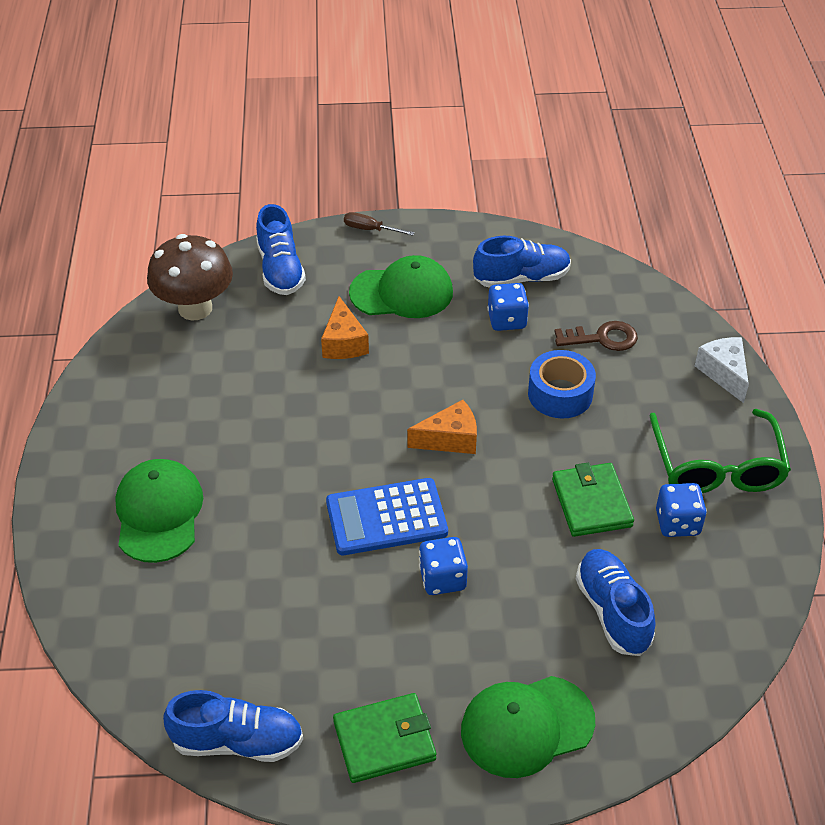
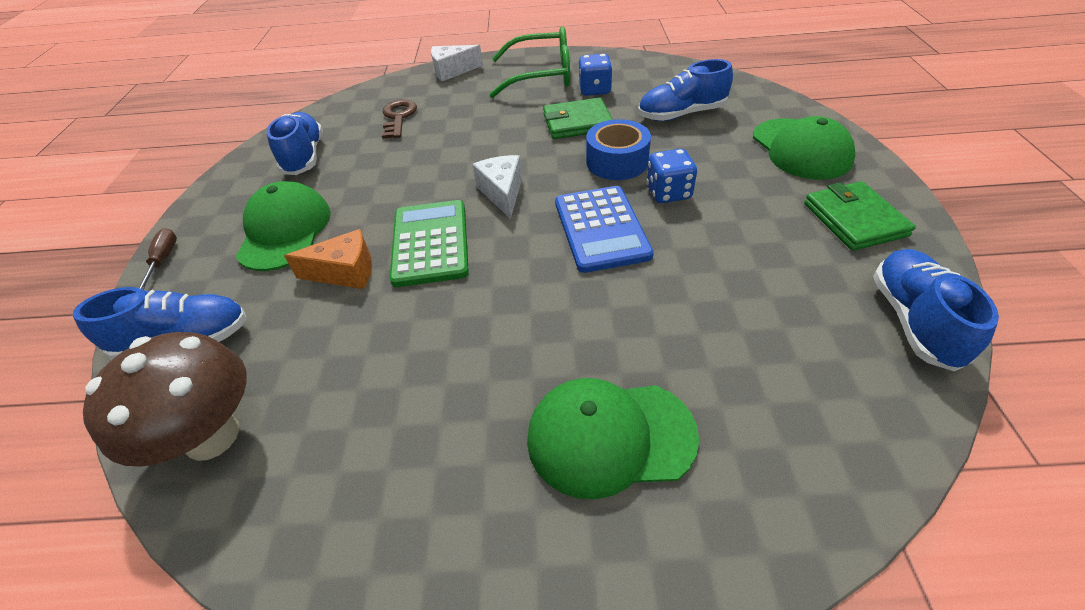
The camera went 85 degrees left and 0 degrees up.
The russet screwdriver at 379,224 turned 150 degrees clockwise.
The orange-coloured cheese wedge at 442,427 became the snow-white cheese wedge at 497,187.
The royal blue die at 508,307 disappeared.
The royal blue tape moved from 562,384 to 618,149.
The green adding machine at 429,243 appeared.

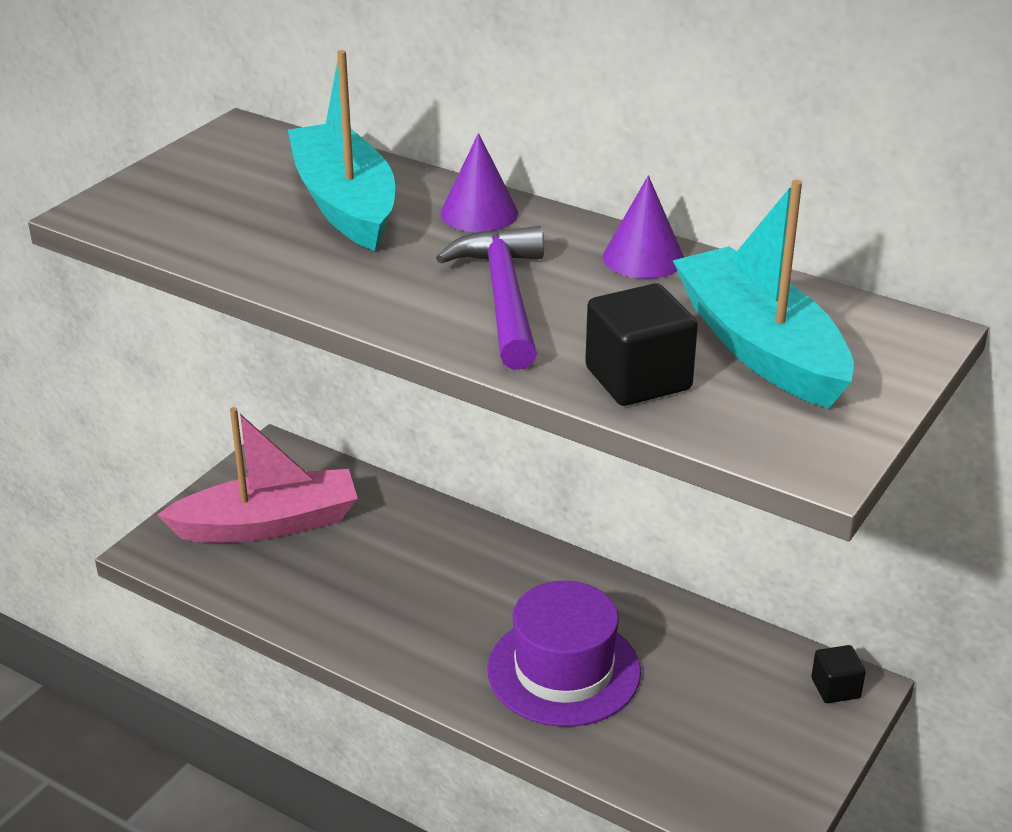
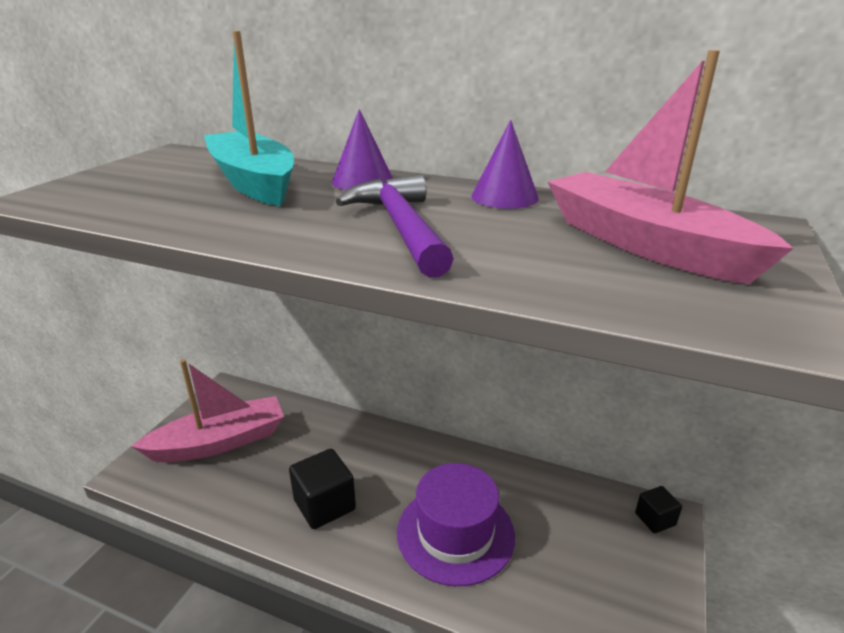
The camera went 10 degrees left and 5 degrees down.
The jet-black cube moved from 641,344 to 322,489.
The aqua sailboat at 763,294 became the pink sailboat at 670,167.

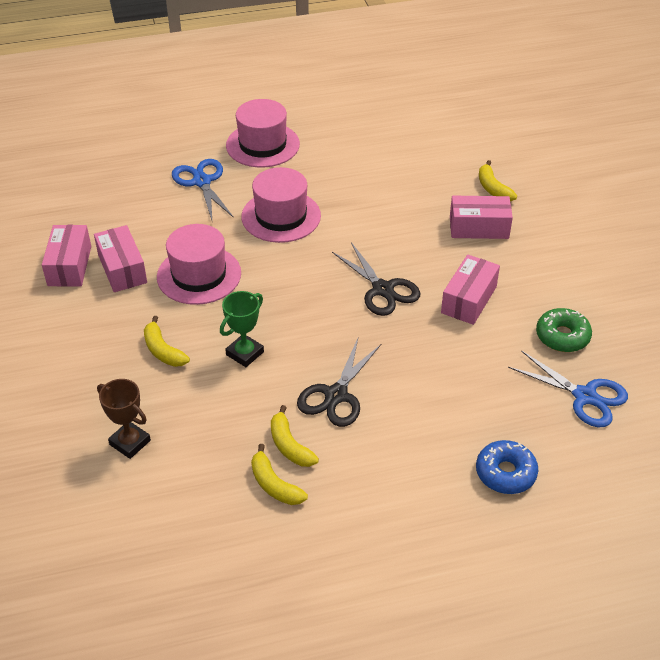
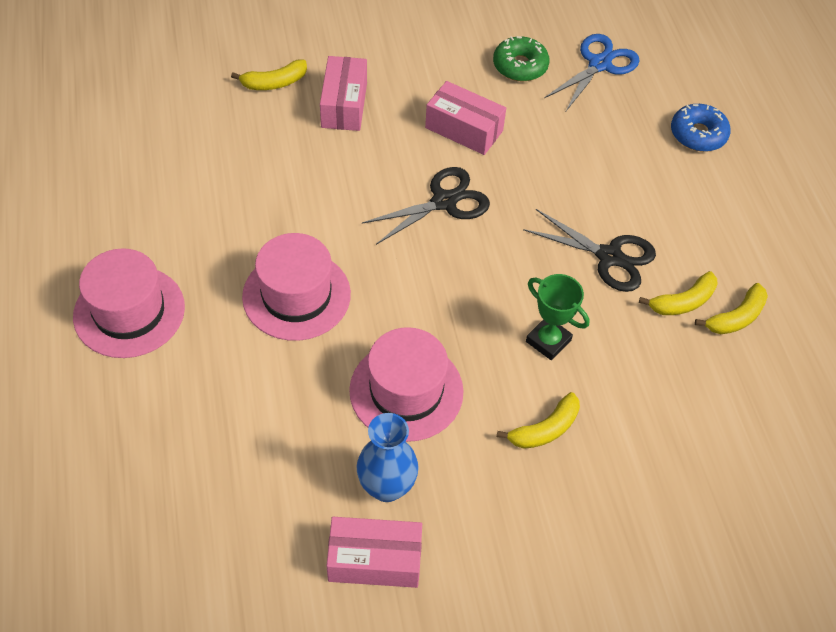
The camera went 90 degrees left and 10 degrees up.
The pink box at 120,258 was replaced by the royal blue vase at 387,457.
The russet trophy at 124,419 disappeared.
The royal blue pair of scissors at 203,189 disappeared.

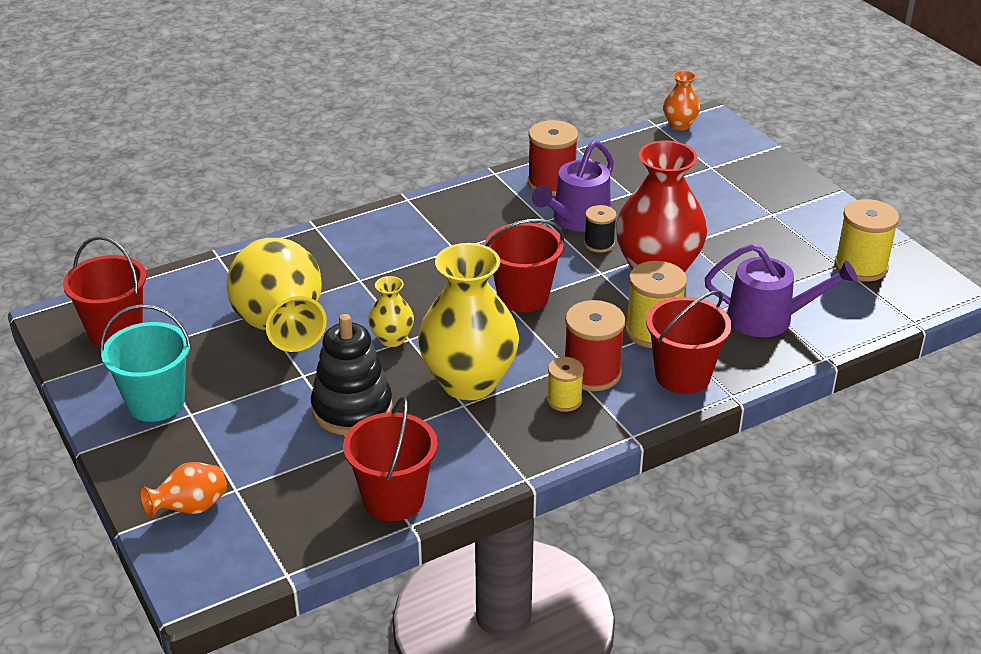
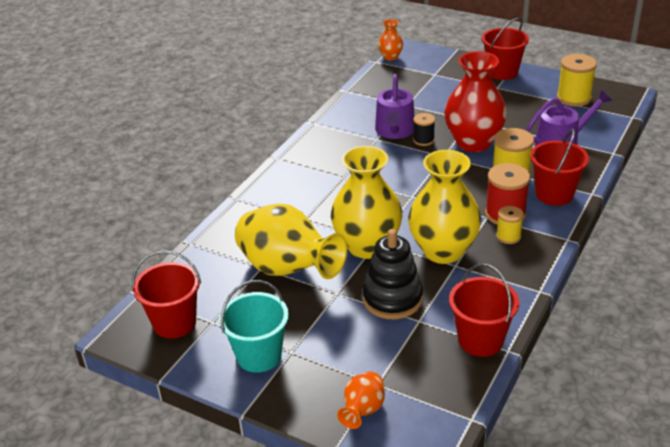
The camera went 30 degrees left and 0 degrees up.
The bright yellow vase at 391,311 changed to 2.10 times the size.
The scarlet sand bucket moved from 524,265 to 505,48.
The scarlet spool at 553,158 disappeared.

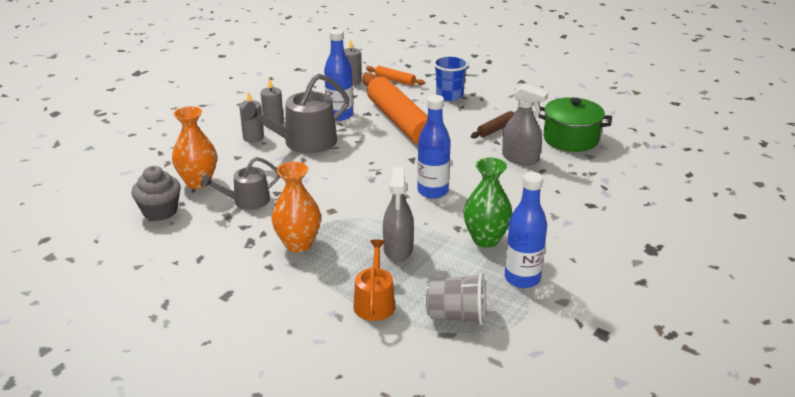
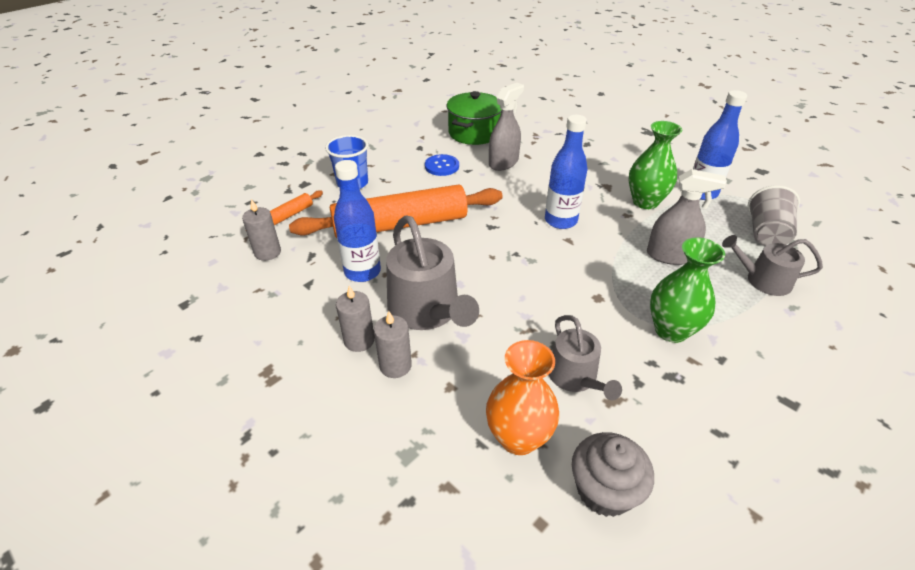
The camera went 80 degrees left and 10 degrees up.
The orange-coloured vase at 296,207 became the green vase at 687,290.
The orange-coloured watering pot at 374,280 became the grey watering pot at 772,265.
The russet dough roller at 493,125 was replaced by the royal blue button at 442,165.

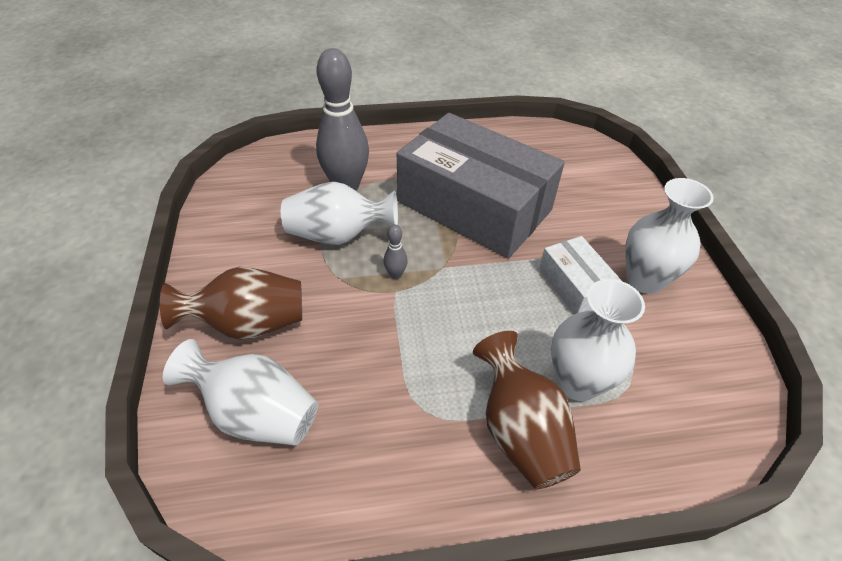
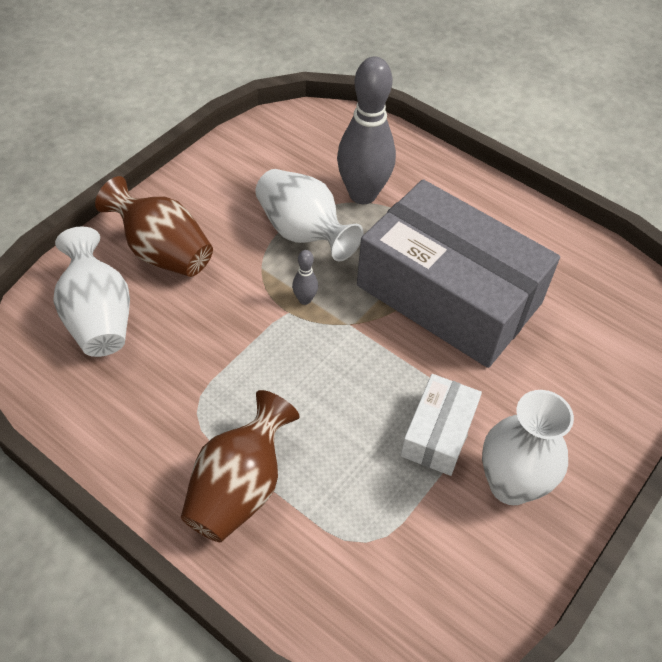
The camera went 45 degrees right and 5 degrees up.
The grey box at 481,185 turned 45 degrees counterclockwise.
The snow-white vase at 598,340 disappeared.

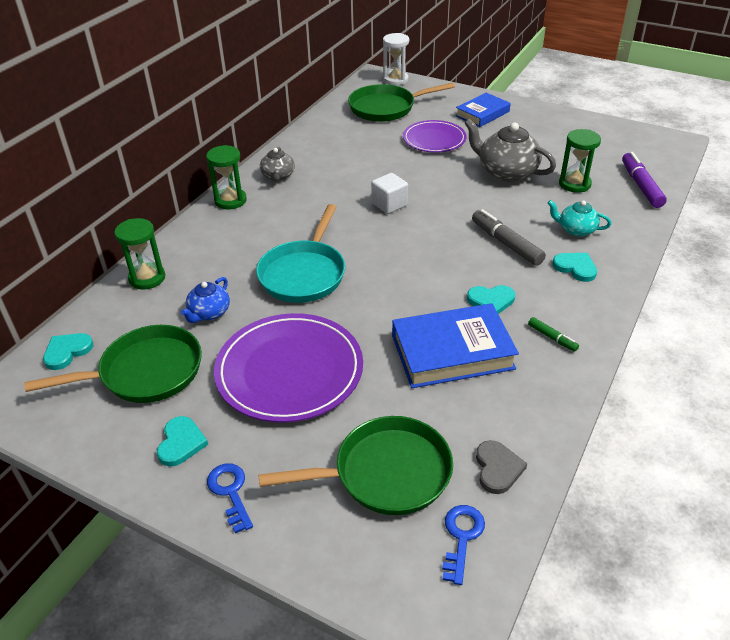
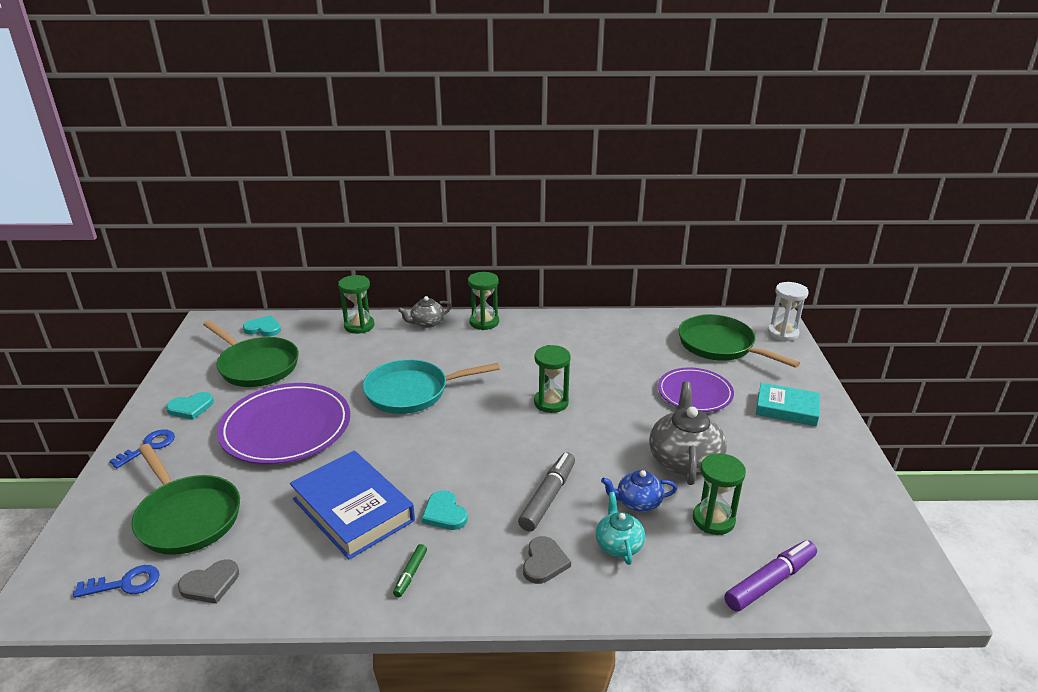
The camera went 60 degrees right and 10 degrees down.
The royal blue teapot moved from 205,300 to 639,491.
The grey teapot moved from 277,164 to 425,312.
The snow-white cube at 389,193 was replaced by the green hourglass at 552,379.
The royal blue book at 483,110 became the aqua book at 788,404.
The aqua love heart at 574,267 became the grey love heart at 547,560.

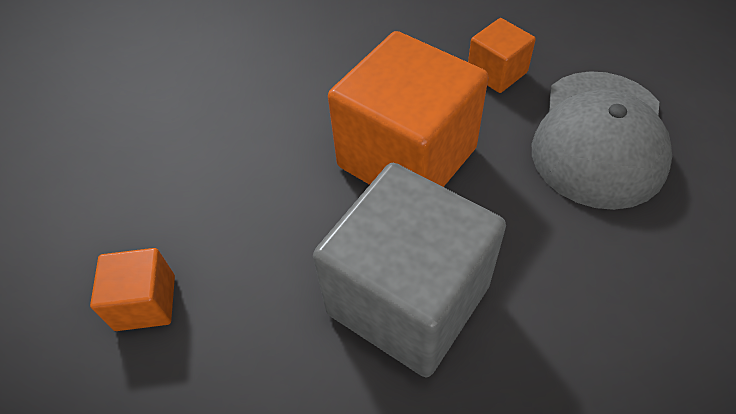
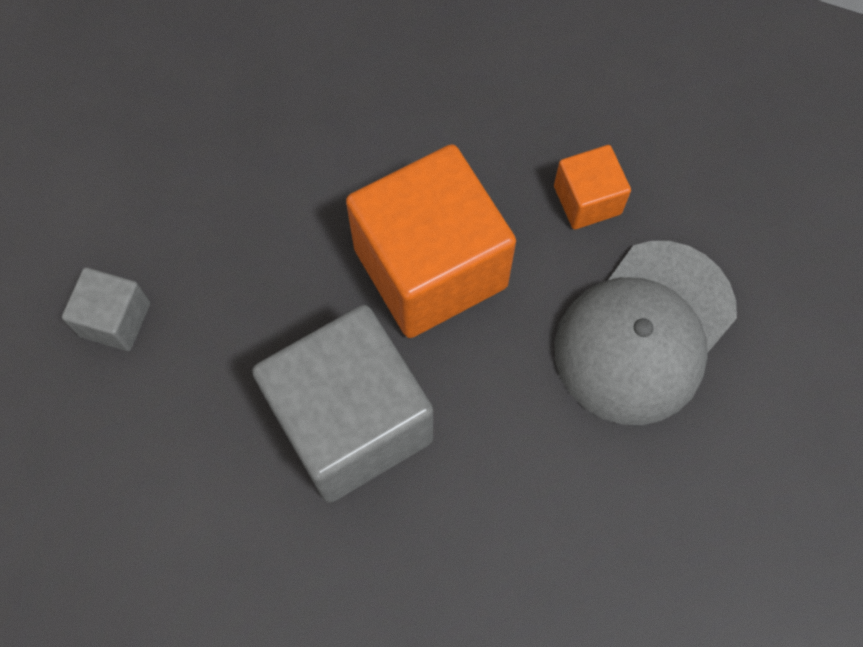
The camera went 20 degrees right and 15 degrees up.
The orange-coloured cube at 132,289 became the grey cube at 106,309.

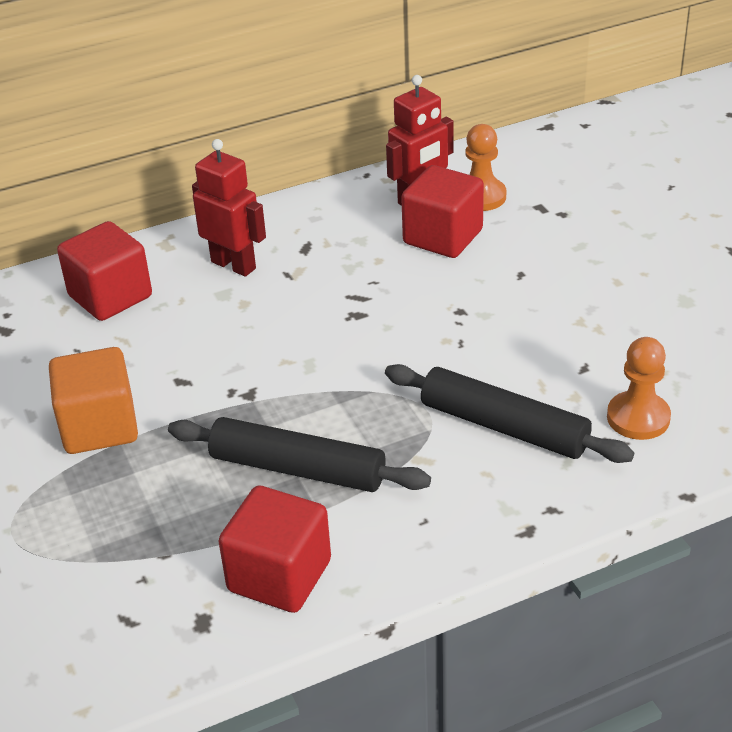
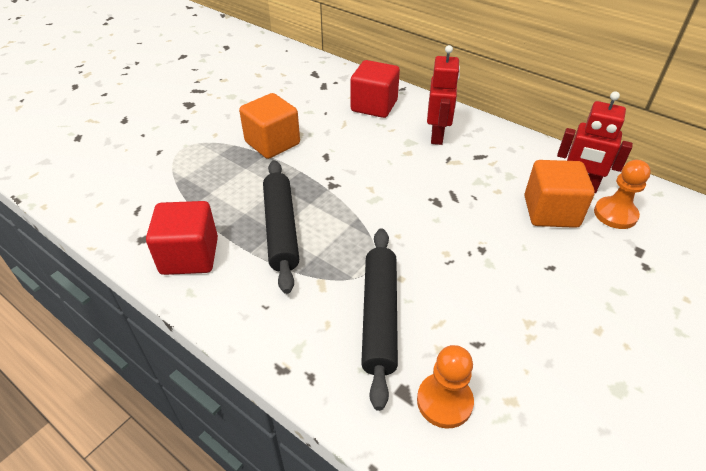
The camera went 60 degrees right and 5 degrees up.
The scarlet cube at 442,211 became the orange-coloured cube at 559,194.

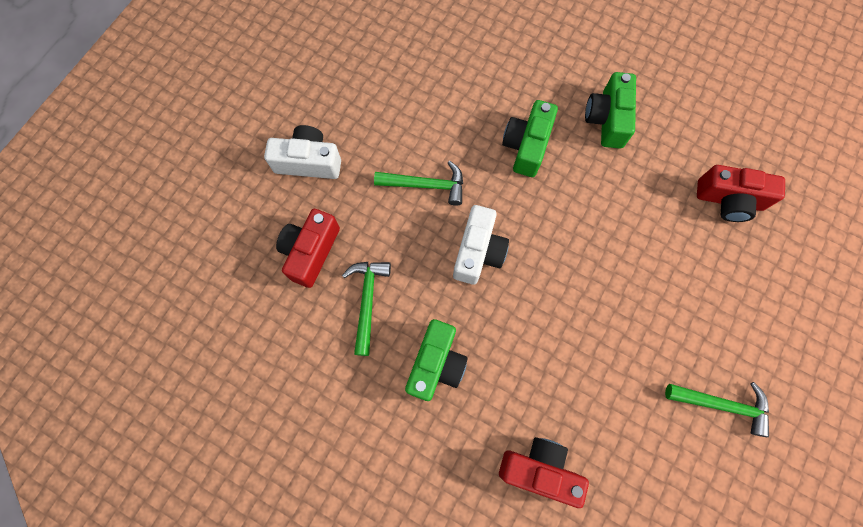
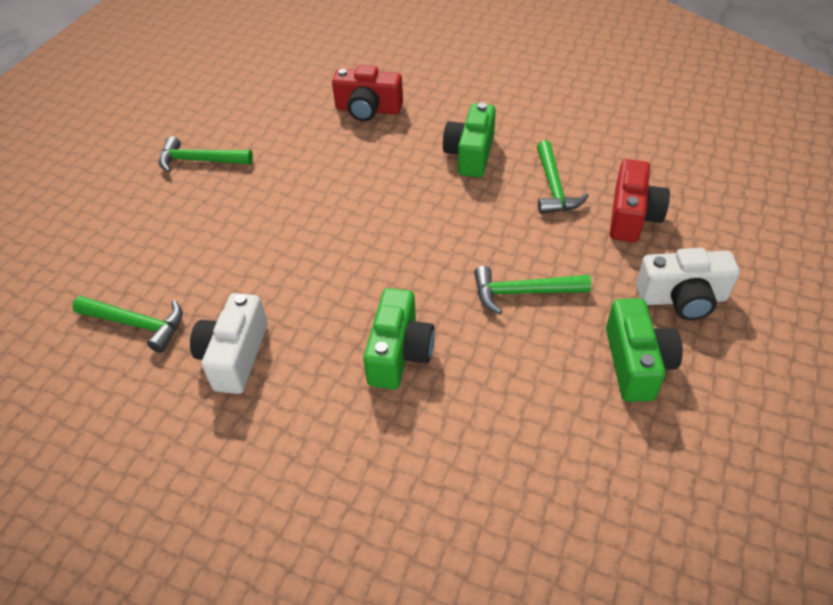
The camera went 175 degrees right and 25 degrees down.
The snow-white camera moved from 481,244 to 229,343.
The green camera moved from 610,110 to 644,350.
The scarlet camera at 741,193 was replaced by the green carpenter's hammer at 127,324.

